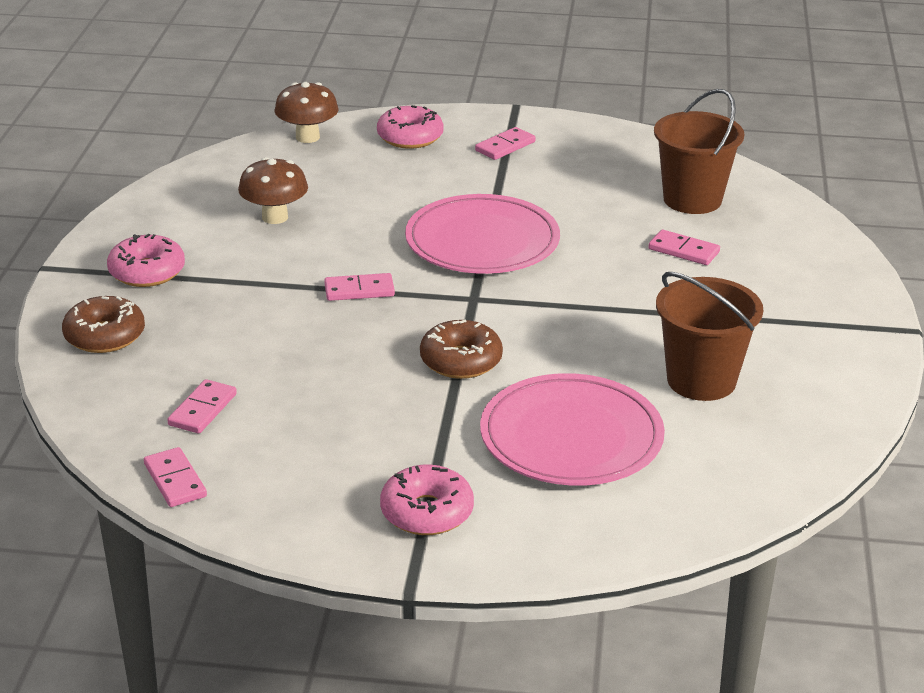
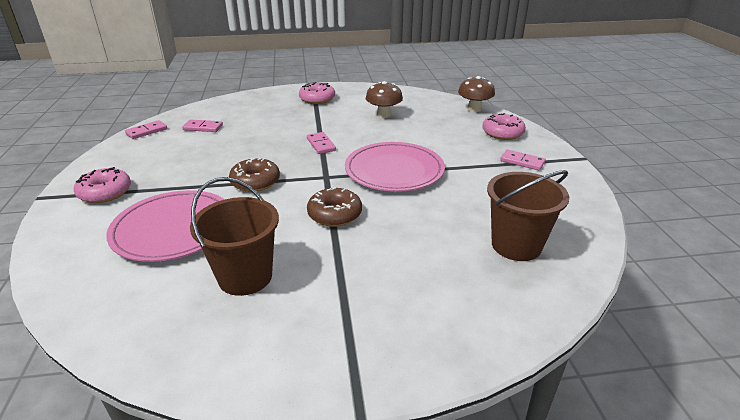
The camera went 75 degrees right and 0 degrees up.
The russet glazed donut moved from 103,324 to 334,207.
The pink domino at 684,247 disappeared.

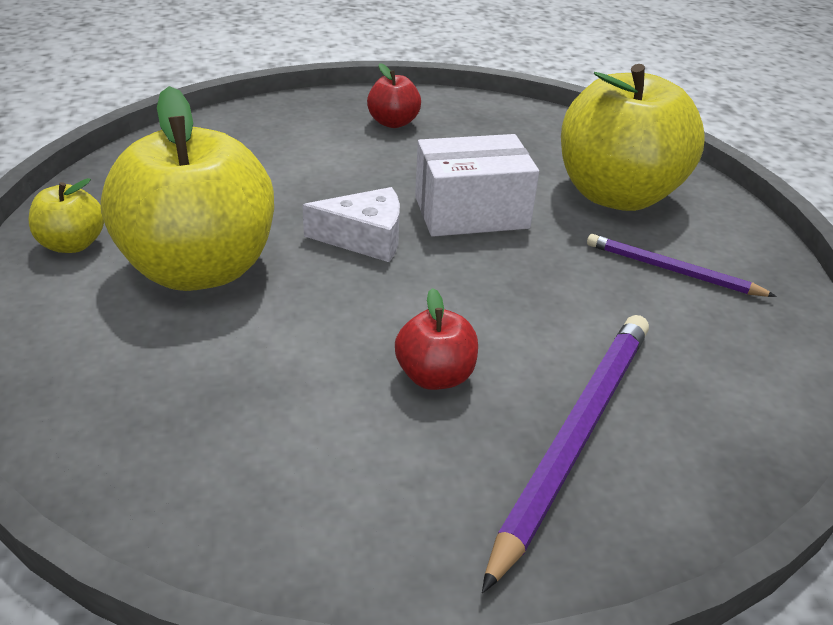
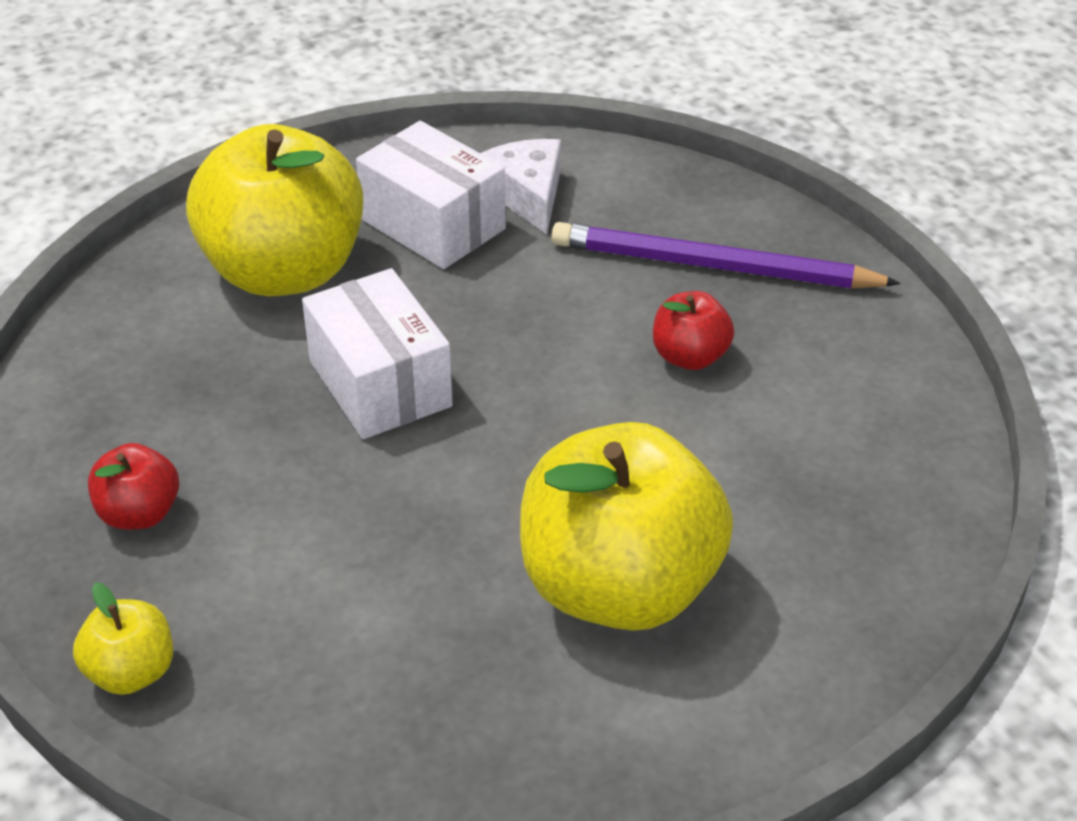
The camera went 105 degrees left and 5 degrees up.
The bright yellow toy apple moved from 66,215 to 123,638.
The snow-white cheese wedge moved from 351,224 to 520,186.
The purple wooden pencil at 682,265 was replaced by the snow-white box at 431,195.

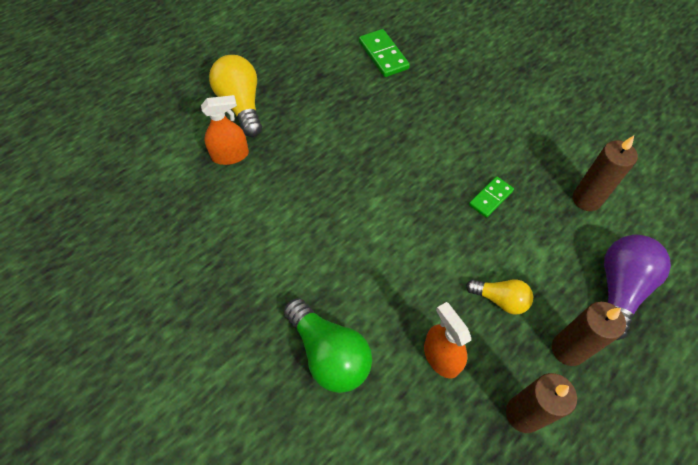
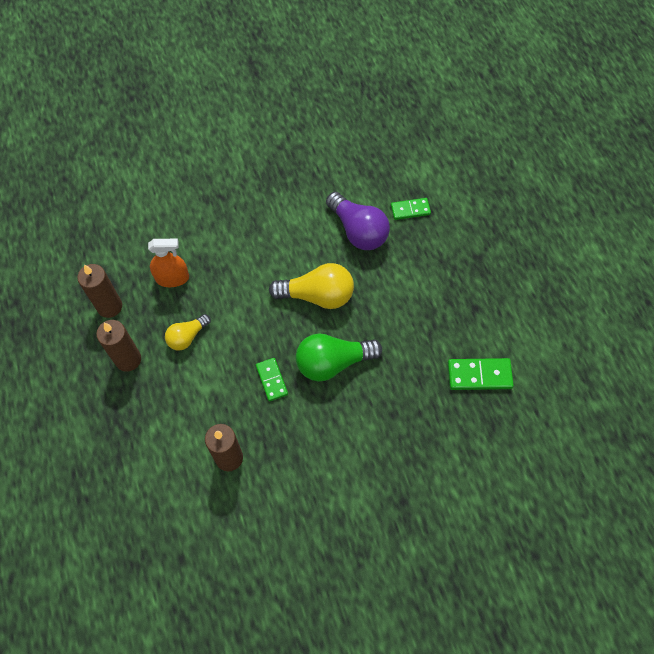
The camera went 115 degrees right and 5 degrees up.
The orange-coloured spray cleaner at 225,130 was replaced by the green domino at 411,209.
The bright yellow lightbulb moved from 235,96 to 311,286.
The green lightbulb moved from 328,345 to 339,357.
The purple lightbulb moved from 637,287 to 358,221.

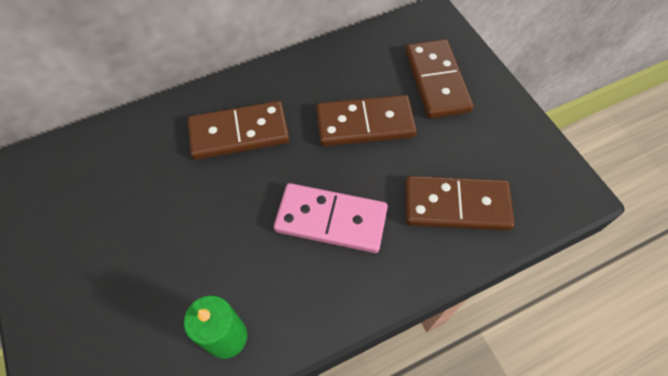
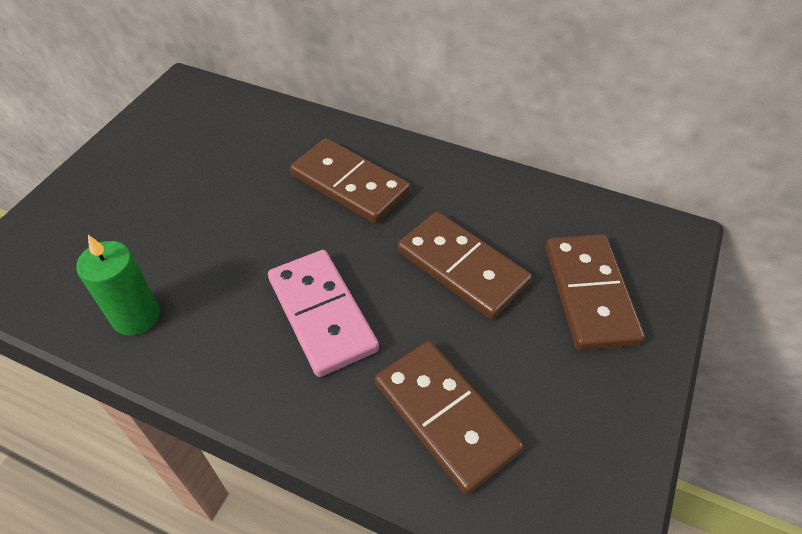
The camera went 50 degrees right and 10 degrees down.
The russet domino at 439,79 turned 45 degrees counterclockwise.

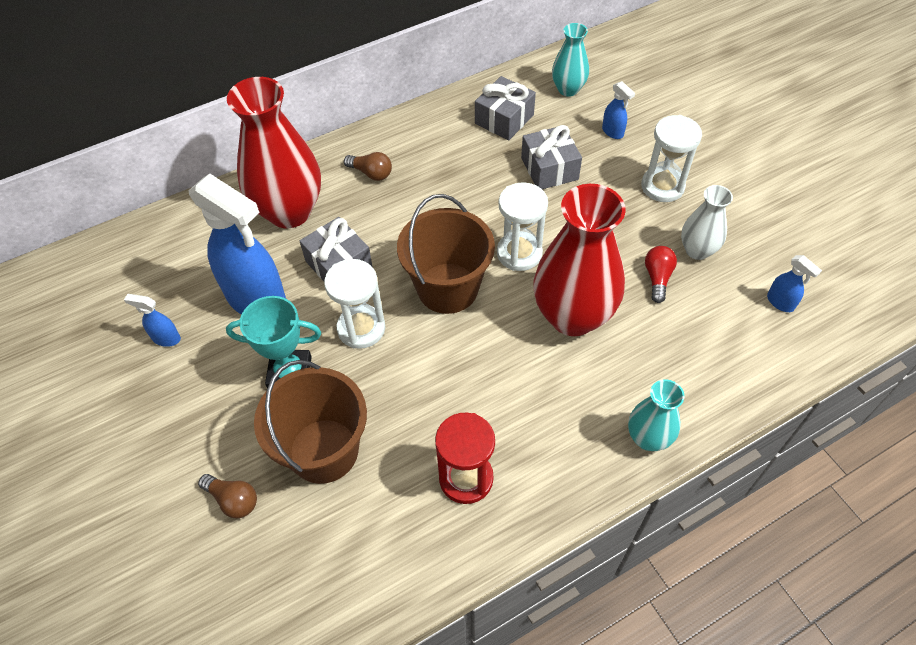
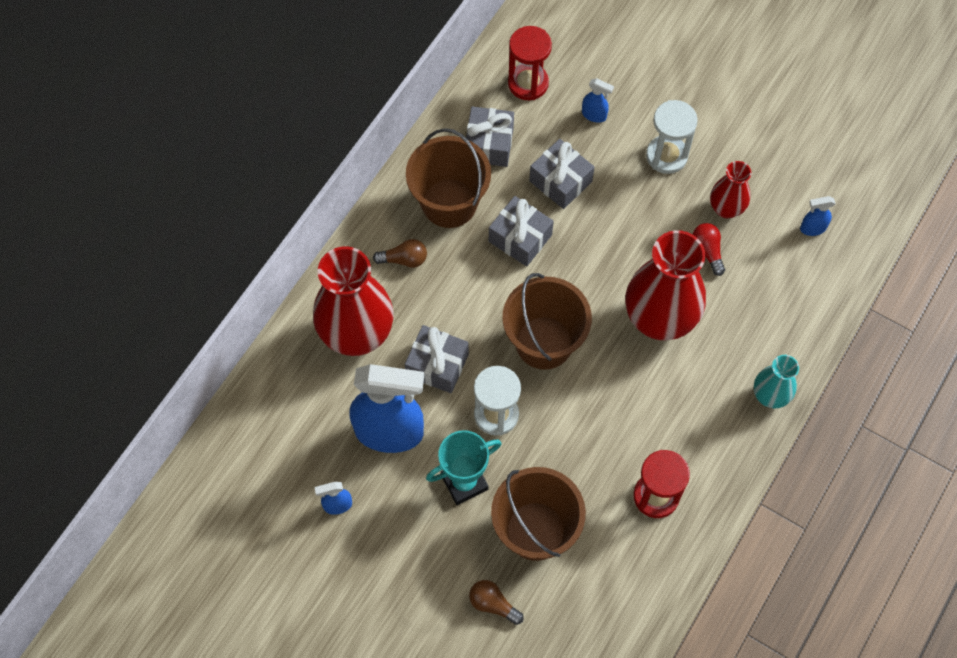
The camera went 30 degrees left and 10 degrees up.
The russet lightbulb at 227,496 turned 150 degrees counterclockwise.
The snow-white hourglass at 522,226 disappeared.
The aqua vase at 570,60 was replaced by the scarlet hourglass at 530,63.
The snow-white vase at 707,222 became the scarlet vase at 730,189.
The royal blue spray cleaner at 794,283 turned 150 degrees clockwise.
The russet sand bucket at 448,178 appeared.
The grey gift at 521,231 appeared.

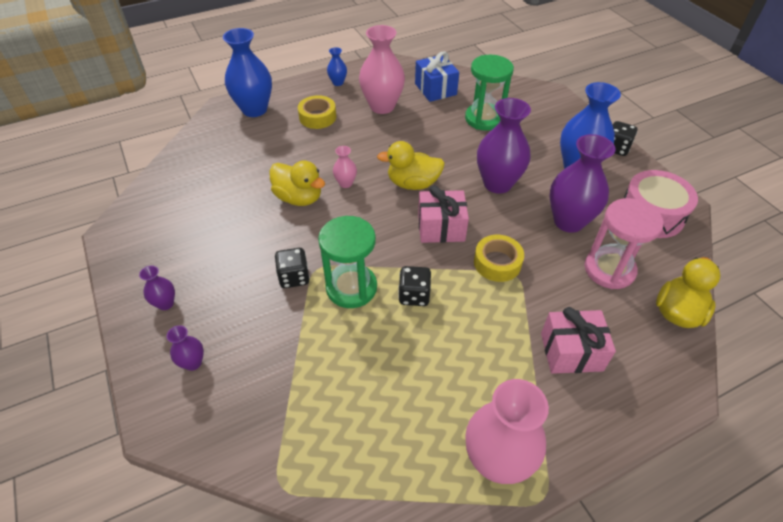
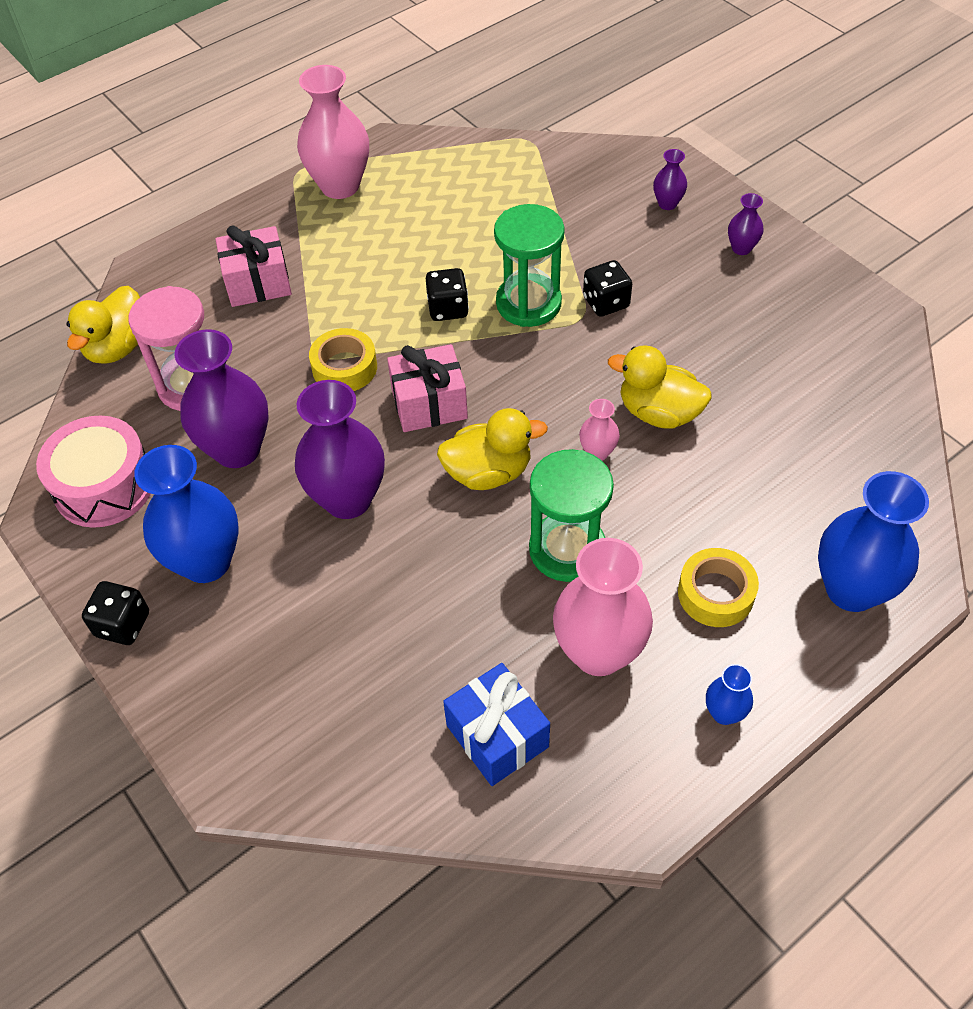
The camera went 170 degrees right and 5 degrees up.
The green hourglass moved from 489,93 to 571,515.

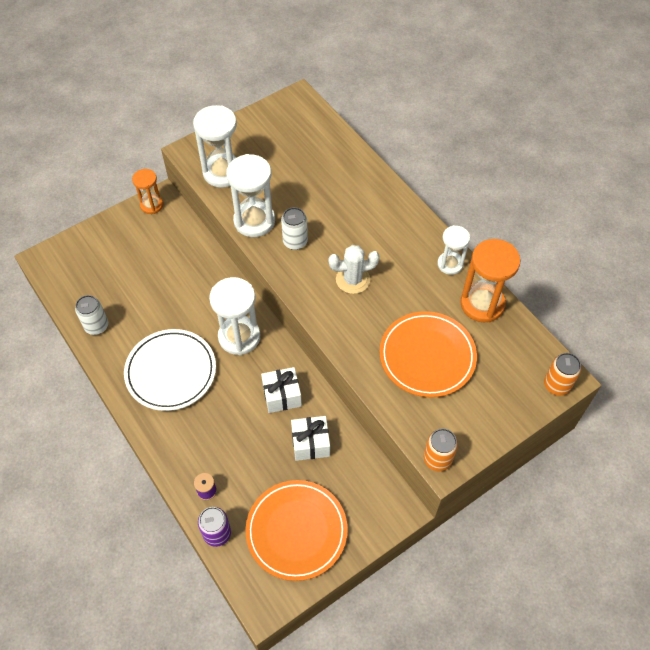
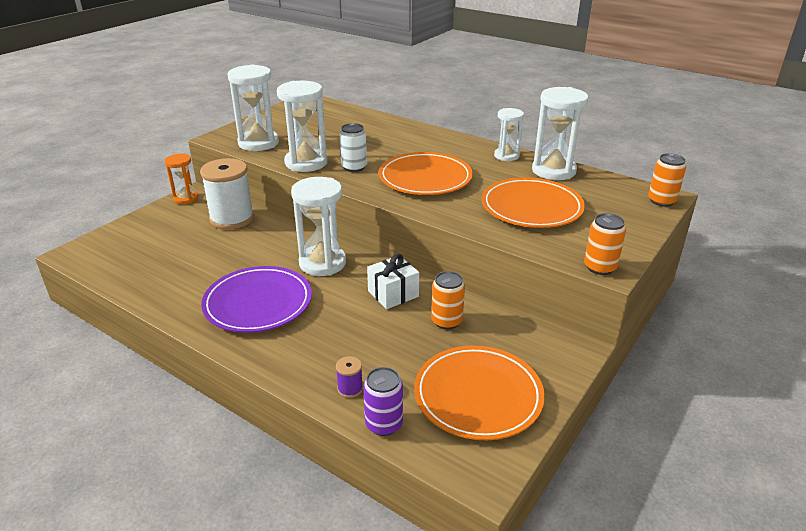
The camera went 20 degrees left and 25 degrees down.
The snow-white tin at 91,315 disappeared.
The snow-white plate at 170,370 became the purple plate at 256,299.
The snow-white gift at 310,438 was replaced by the orange-coloured tin at 448,300.
The snow-white prickly plant at 354,269 was replaced by the orange-coloured plate at 426,173.
The orange-coloured hourglass at 490,280 became the snow-white hourglass at 560,133.
The snow-white spool at 227,194 appeared.

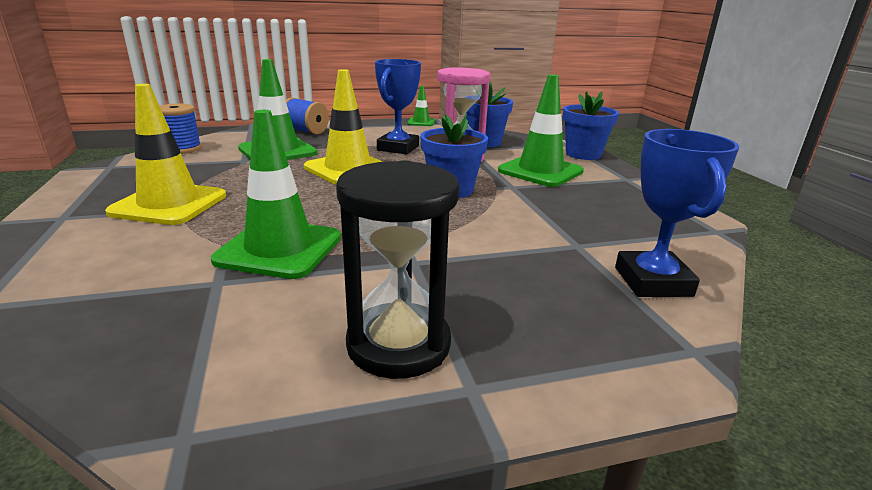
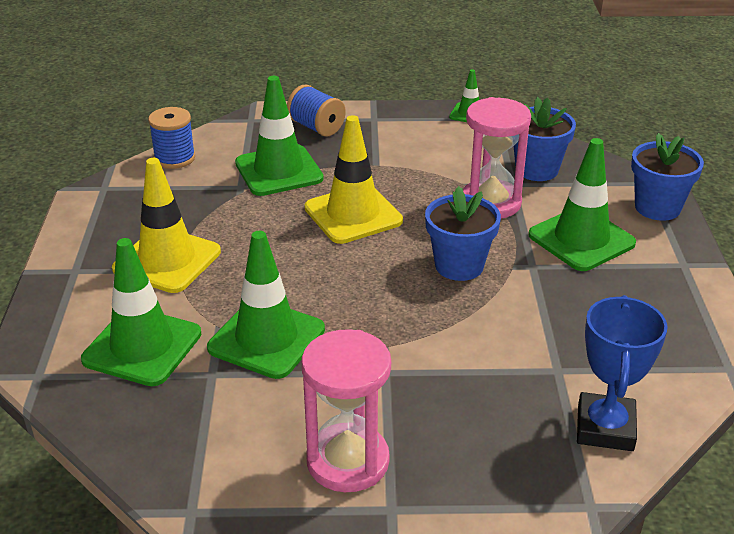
The camera went 15 degrees right and 10 degrees up.
The jet-black hourglass at 397,269 became the pink hourglass at 346,410.
The royal blue trophy at 398,106 disappeared.
The green traffic cone at 141,312 appeared.

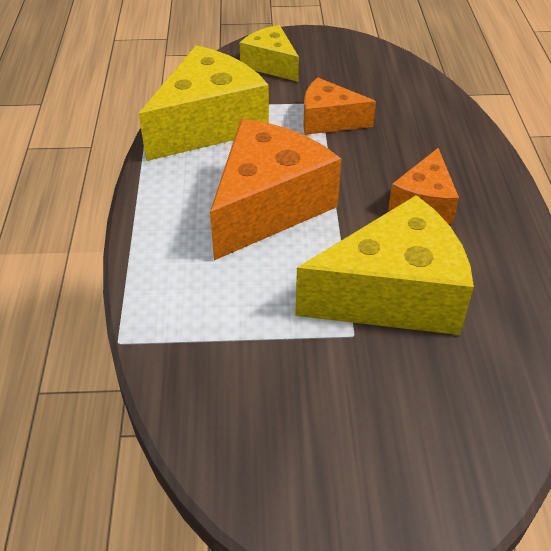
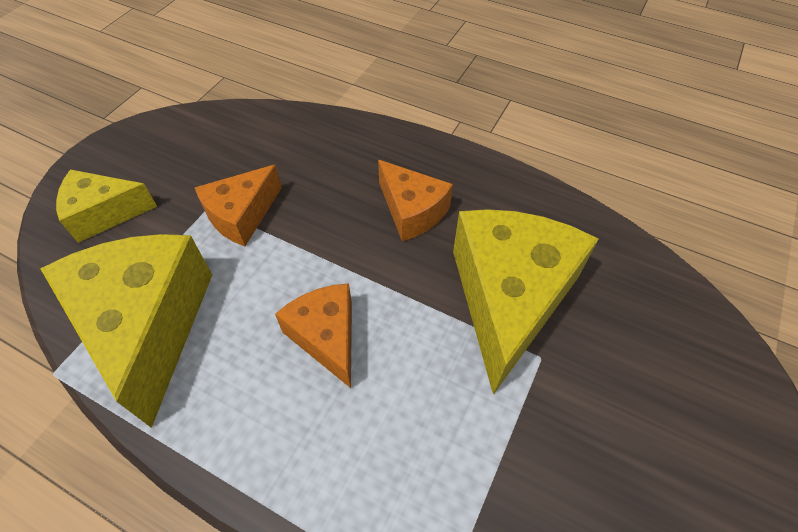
The camera went 60 degrees left and 10 degrees up.
The orange-coloured cheese wedge at 275,189 changed to 0.56 times the size.

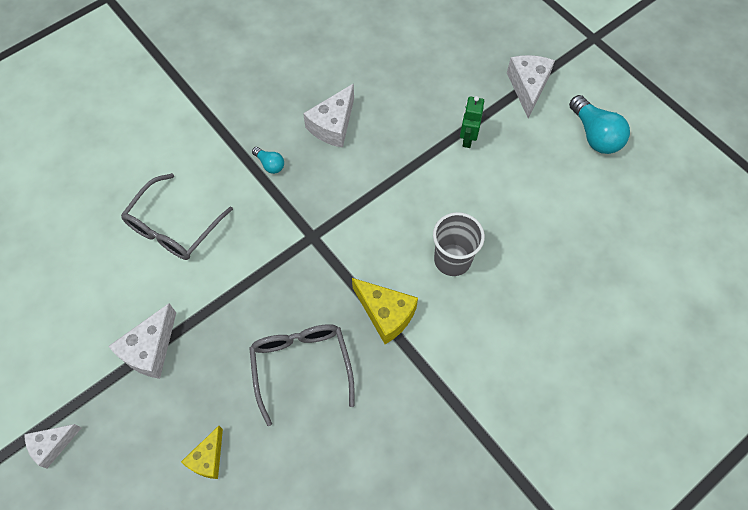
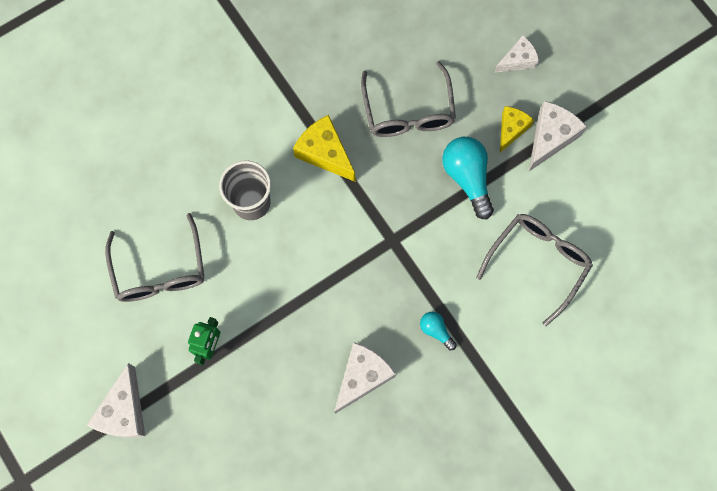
The camera went 175 degrees left and 10 degrees up.
The snow-white cheese wedge moved from 52,446 to 516,54.
The bright yellow cheese wedge moved from 202,452 to 517,129.
The aqua lightbulb moved from 599,124 to 468,178.
The grey eyeglasses at 154,257 appeared.

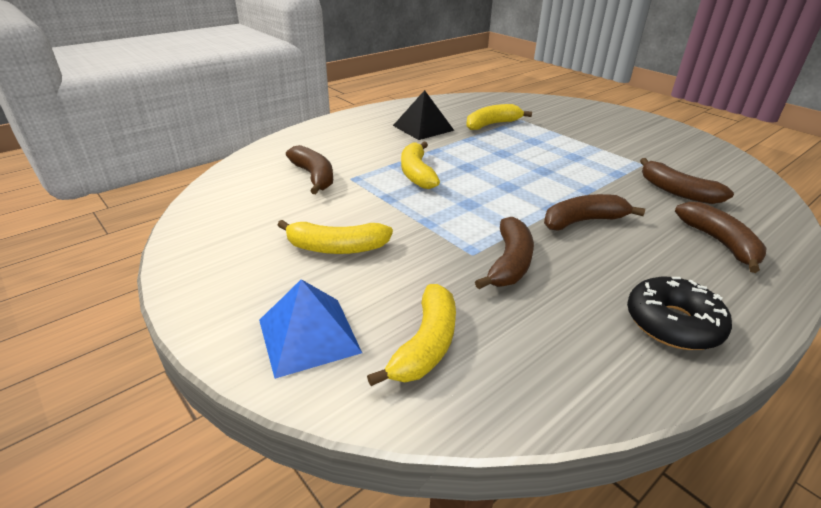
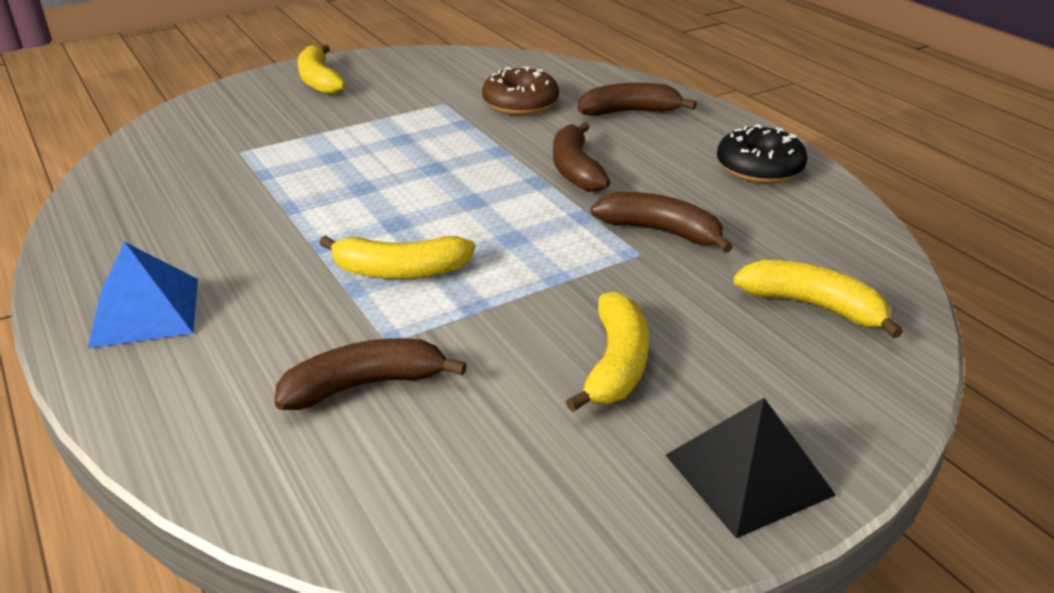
The camera went 80 degrees left and 0 degrees up.
The royal blue solid pyramid moved from 310,329 to 143,295.
The jet-black solid pyramid moved from 423,115 to 751,468.
The bright yellow toy banana moved from 499,117 to 321,69.
The russet toy banana at 687,181 was replaced by the russet glazed donut at 520,91.

